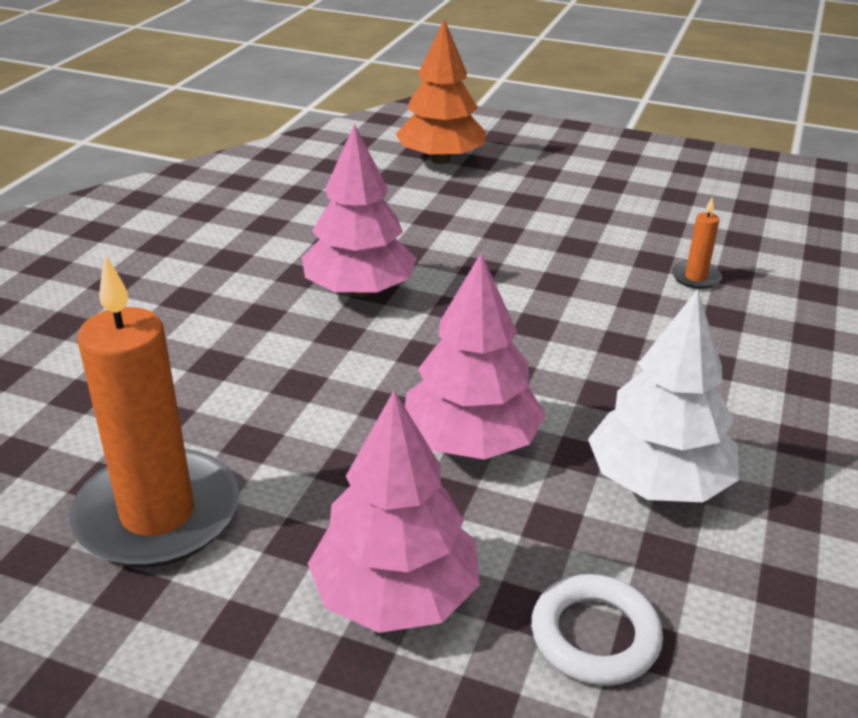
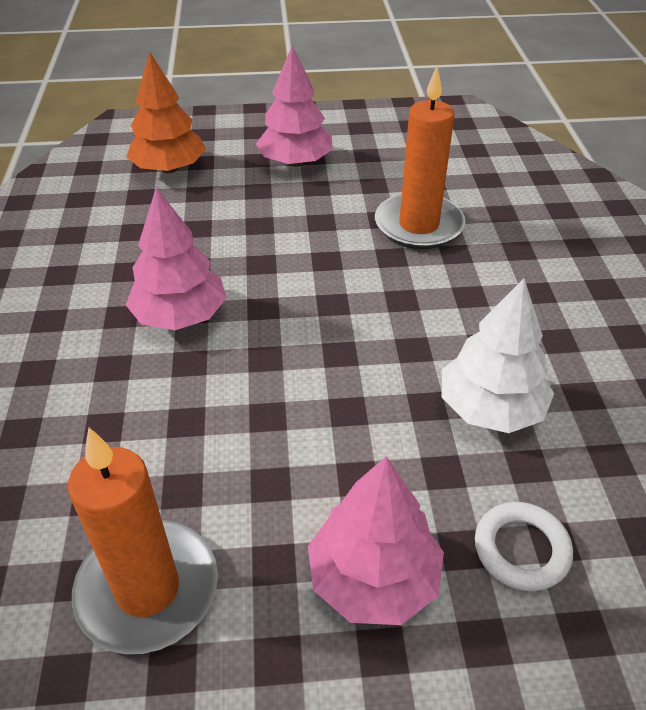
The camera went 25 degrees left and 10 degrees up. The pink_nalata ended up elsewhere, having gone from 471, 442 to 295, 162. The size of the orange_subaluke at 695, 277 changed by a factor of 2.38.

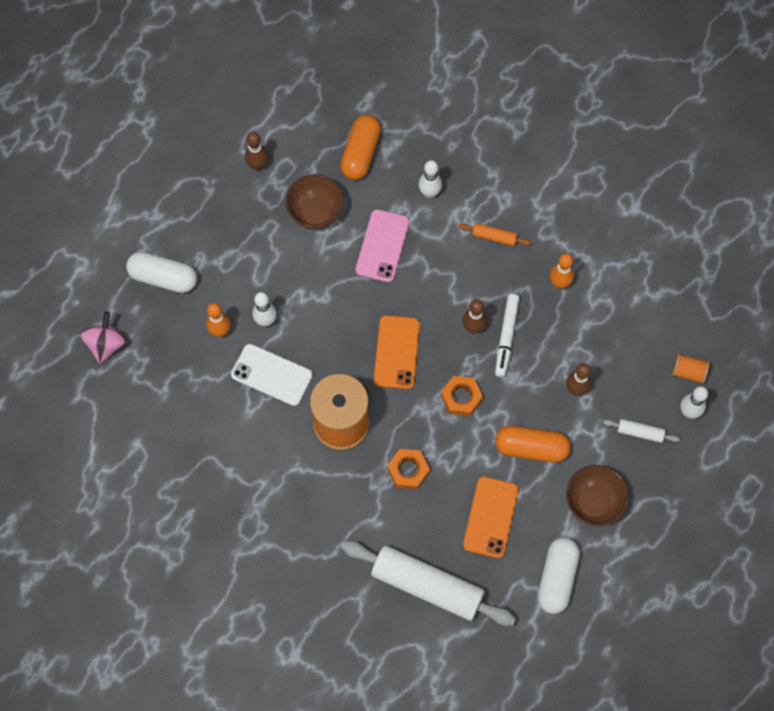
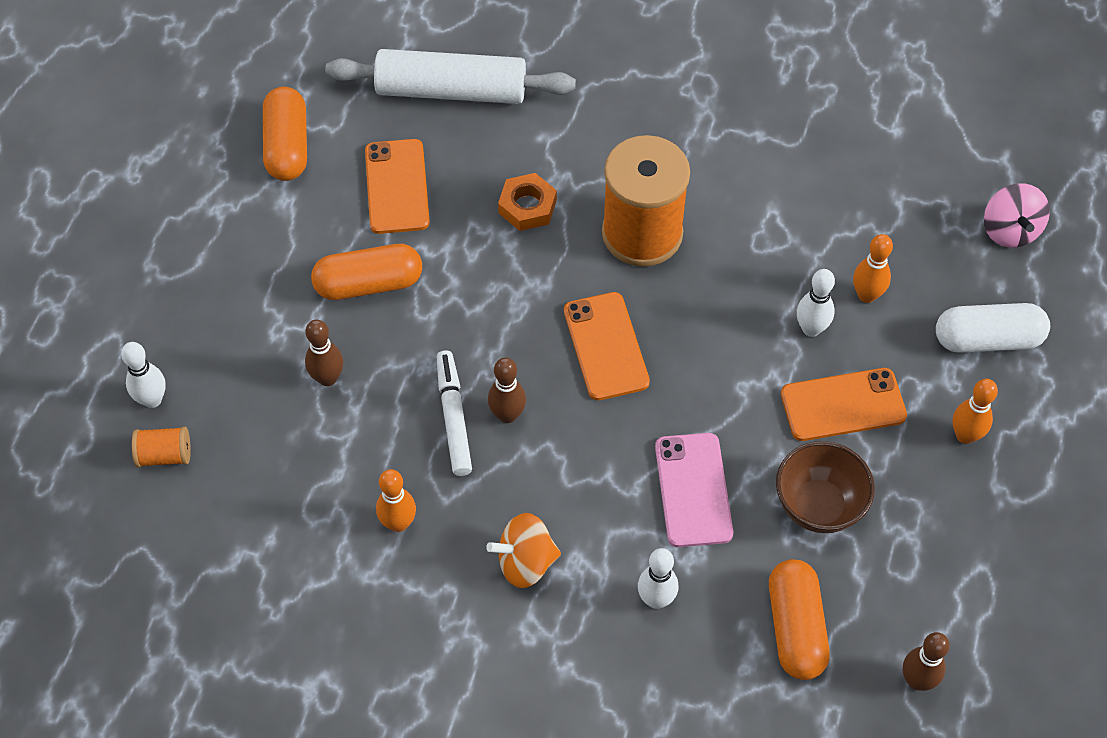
The camera went 160 degrees right and 10 degrees down. The second view lost the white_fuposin at 271, 375. The second view lost the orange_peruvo at 461, 397. The second view lost the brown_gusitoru at 593, 503. The second view lost the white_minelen at 640, 432. The second view gained the orange_fuposin at 843, 405. The second view gained the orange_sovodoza at 965, 435. The brown_sovodoza ended up elsewhere, having gone from 258, 165 to 917, 680. Where the orange_minelen stood at 494, 237, the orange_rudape came to stand at 525, 562. What was the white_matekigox at 557, 578 turned into the orange_matekigox at 287, 146.

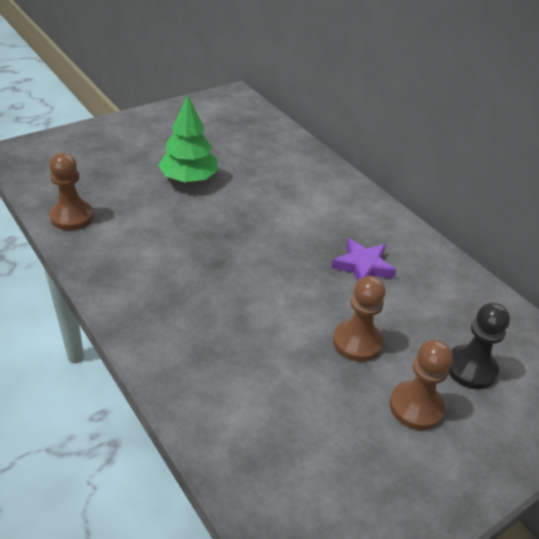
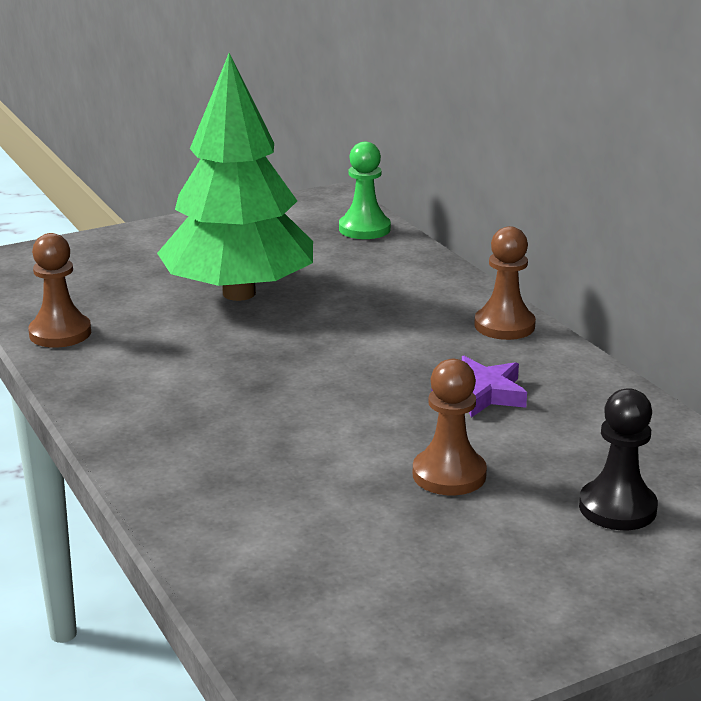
The camera went 10 degrees right and 15 degrees down. The second view gained the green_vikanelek at 364, 229. The brown_vikanelek ended up elsewhere, having gone from 416, 407 to 504, 326. The size of the green_nalata at 189, 179 changed by a factor of 1.76.

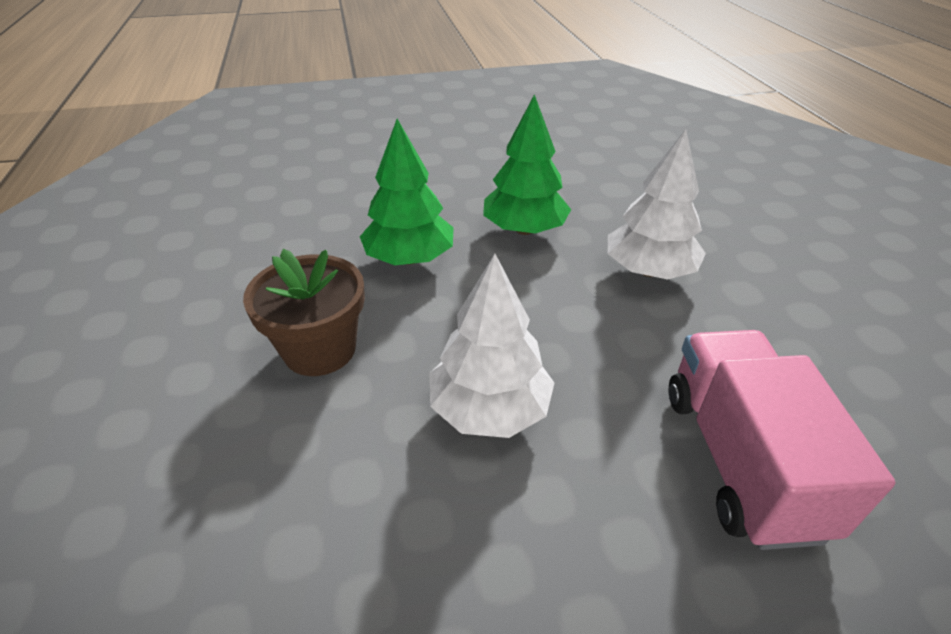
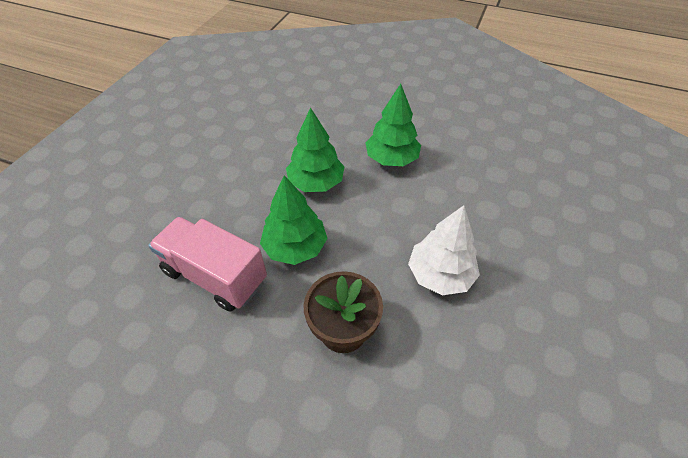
The camera went 55 degrees left and 10 degrees up. The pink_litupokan ended up elsewhere, having gone from 739, 460 to 215, 276. What was the white_nalata at 649, 270 turned into the green_nalata at 391, 159.

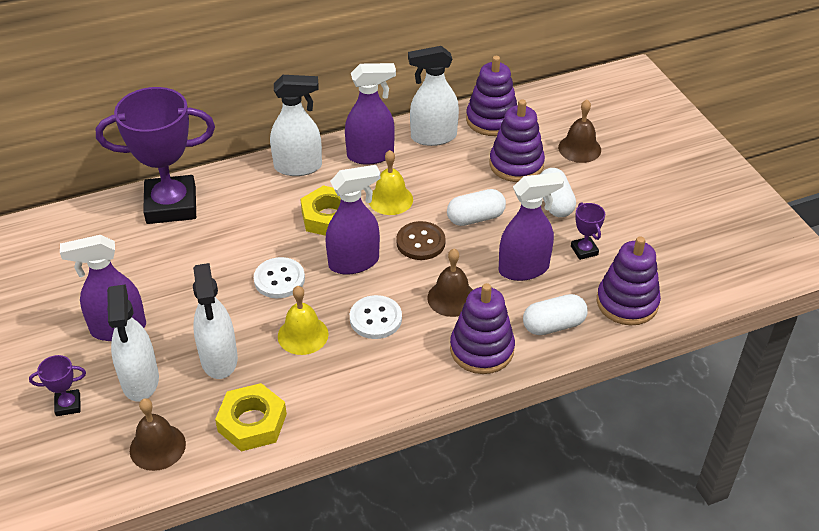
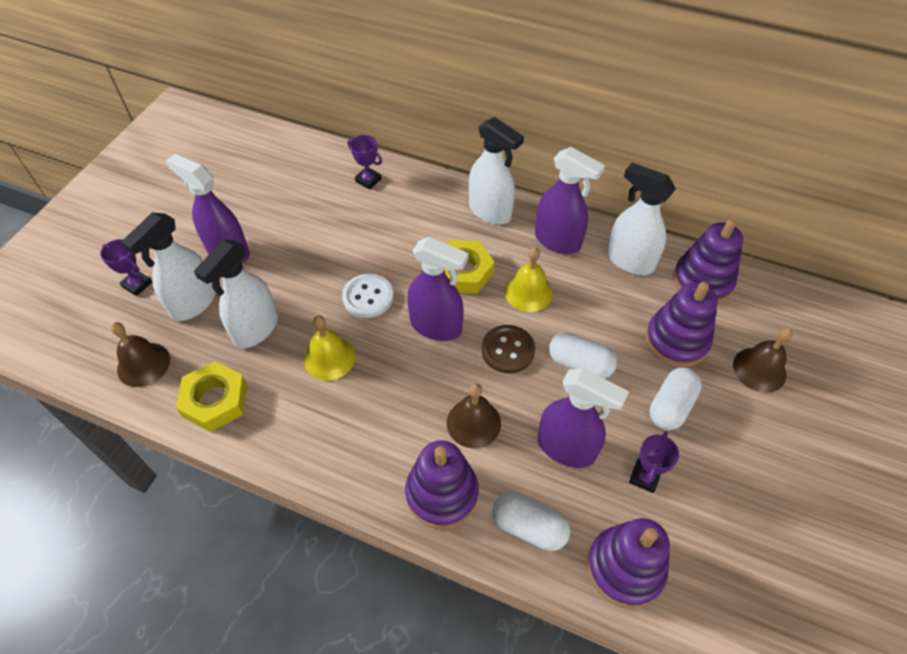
The camera went 45 degrees right and 10 degrees up. The second view lost the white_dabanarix at 375, 319. The size of the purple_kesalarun at 171, 205 changed by a factor of 0.41.

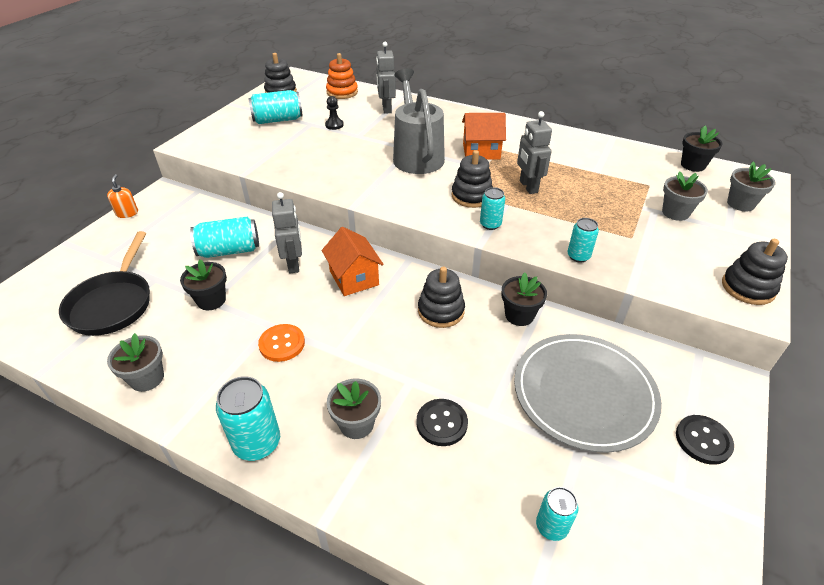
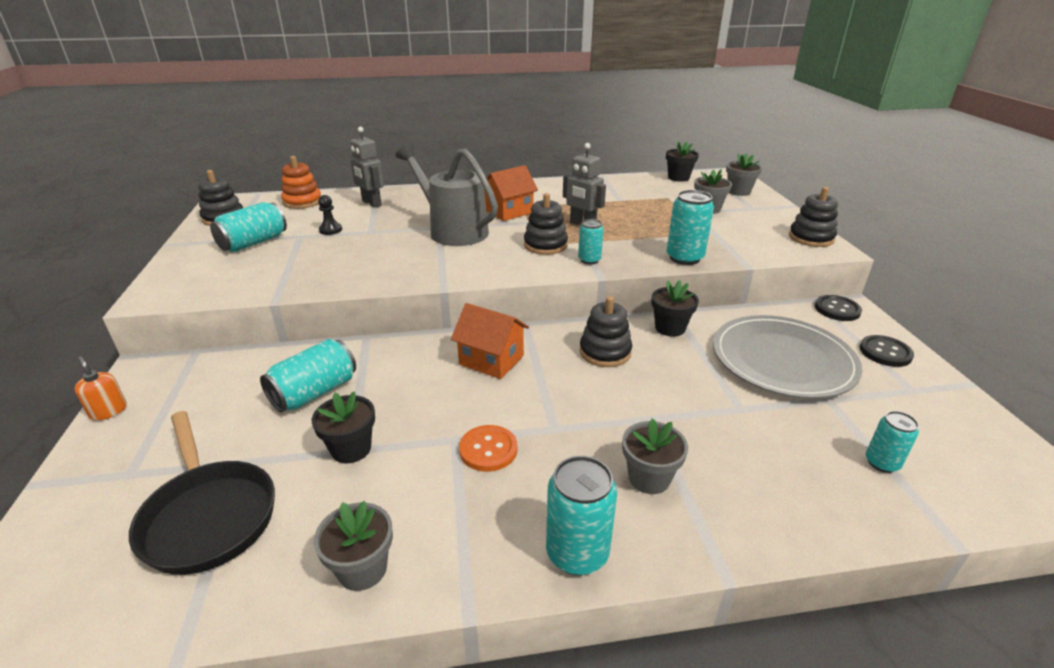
The camera went 35 degrees left and 10 degrees down. The second view lost the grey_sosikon at 294, 264. The black_dabanarix ended up elsewhere, having gone from 441, 423 to 837, 309. The size of the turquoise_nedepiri at 578, 256 changed by a factor of 1.64.

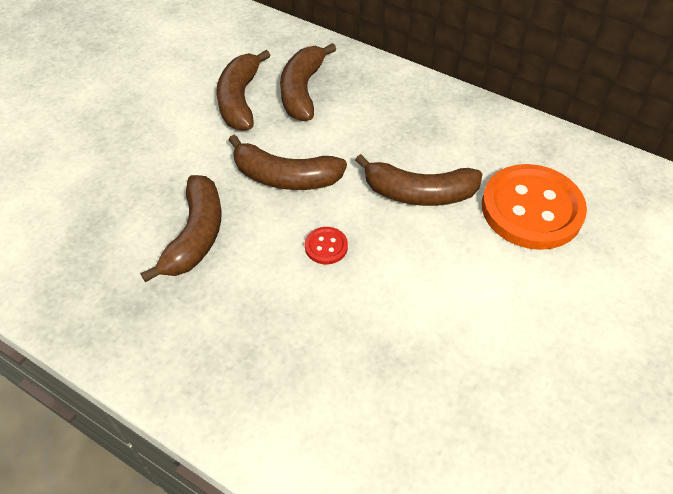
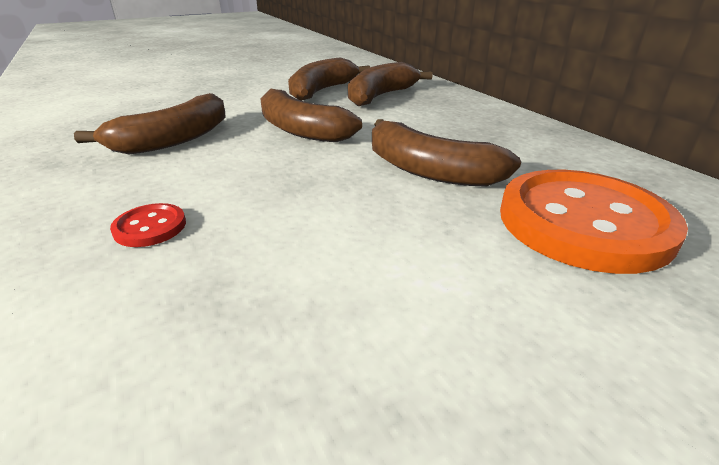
The camera went 30 degrees right and 20 degrees down. The red_dabanarix ended up elsewhere, having gone from 326, 246 to 150, 227.

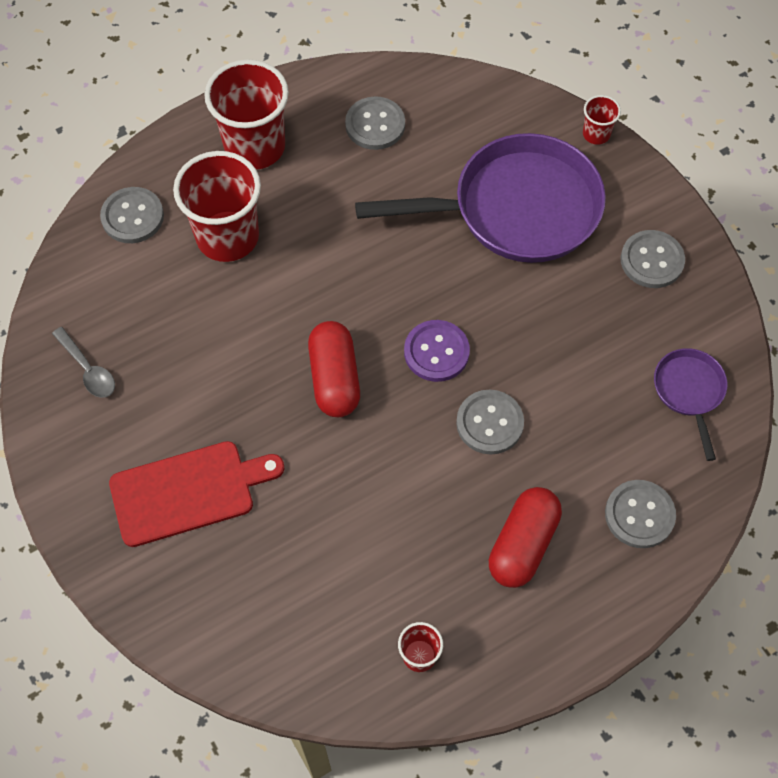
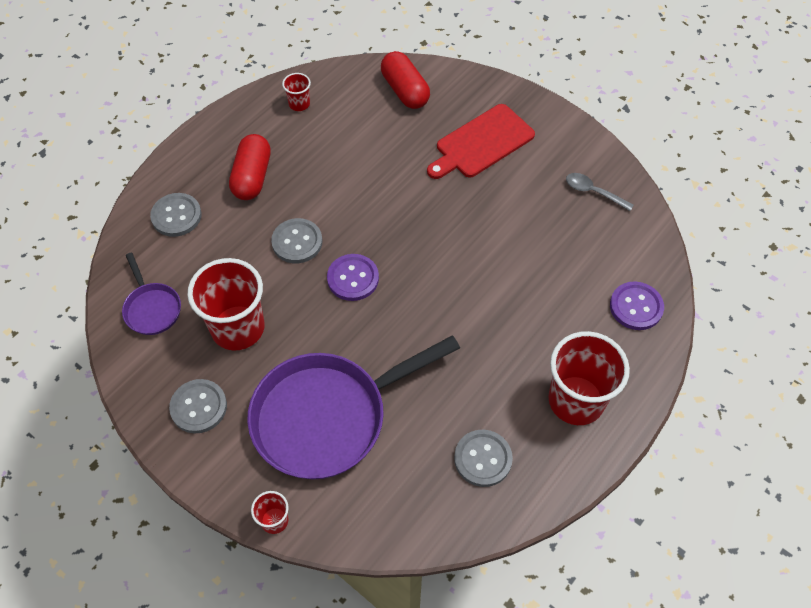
The camera went 160 degrees right and 5 degrees down. The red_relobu ended up elsewhere, having gone from 227, 237 to 238, 328. The red_matekigox ended up elsewhere, having gone from 334, 378 to 405, 90. What was the grey_dabanarix at 132, 216 turned into the purple_dabanarix at 636, 307.

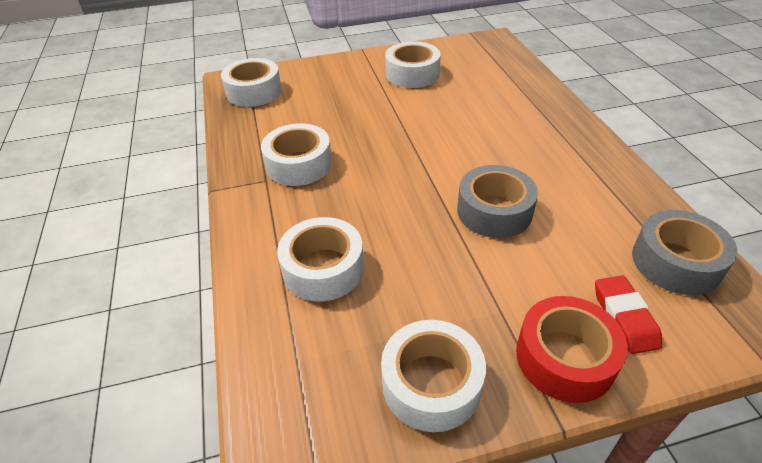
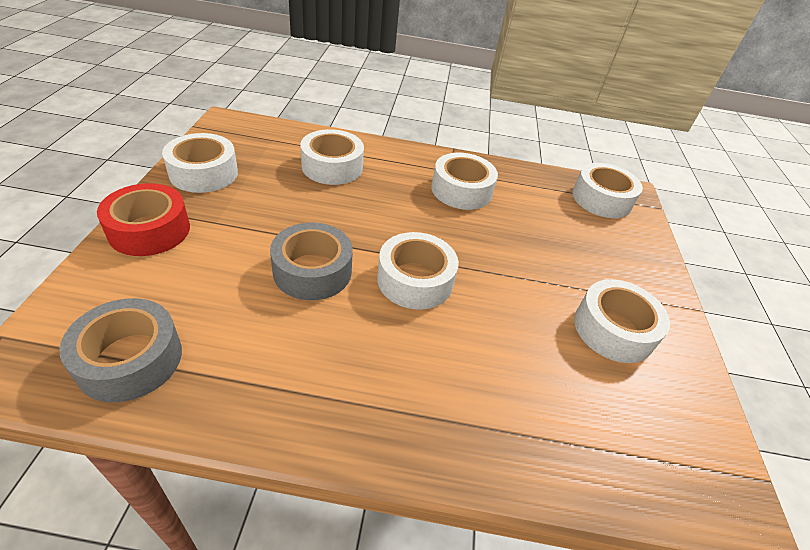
The camera went 105 degrees right and 0 degrees up. The second view lost the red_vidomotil at 624, 317. The second view gained the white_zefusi at 415, 280.

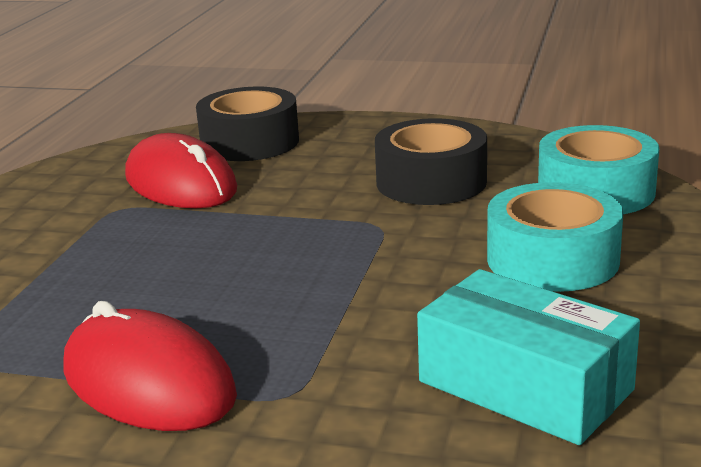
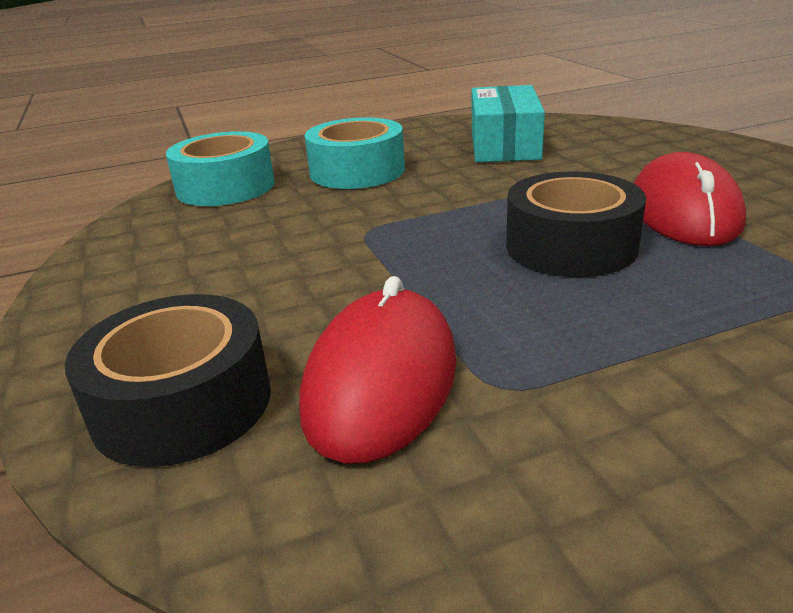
The camera went 125 degrees left and 5 degrees up. The black_zefusi ended up elsewhere, having gone from 431, 182 to 571, 246.

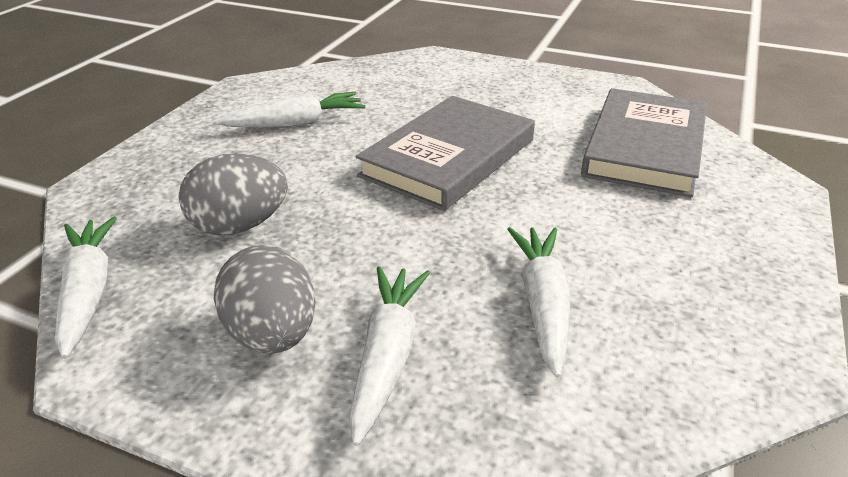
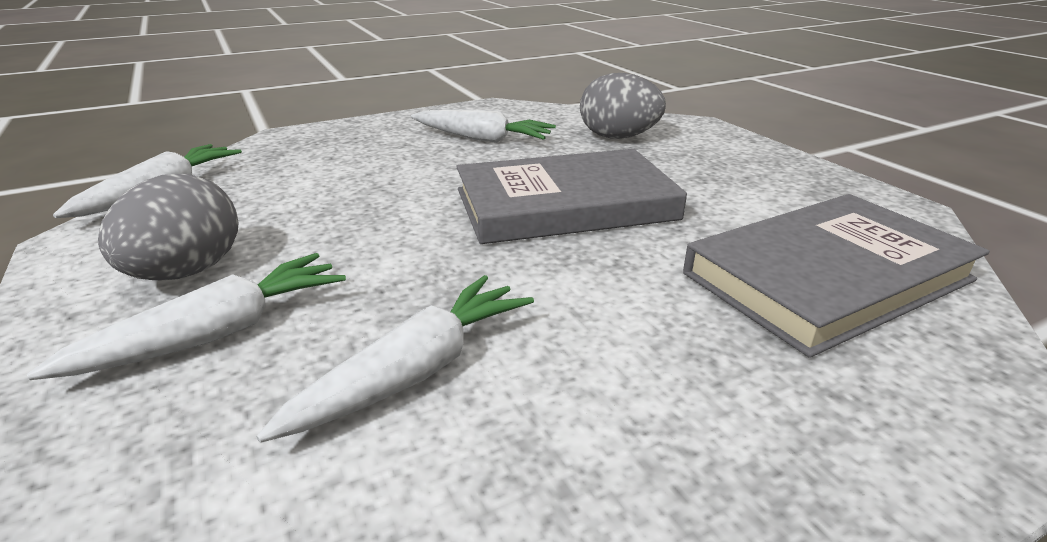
The camera went 40 degrees right and 5 degrees down. The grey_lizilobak ended up elsewhere, having gone from 239, 226 to 618, 137.

